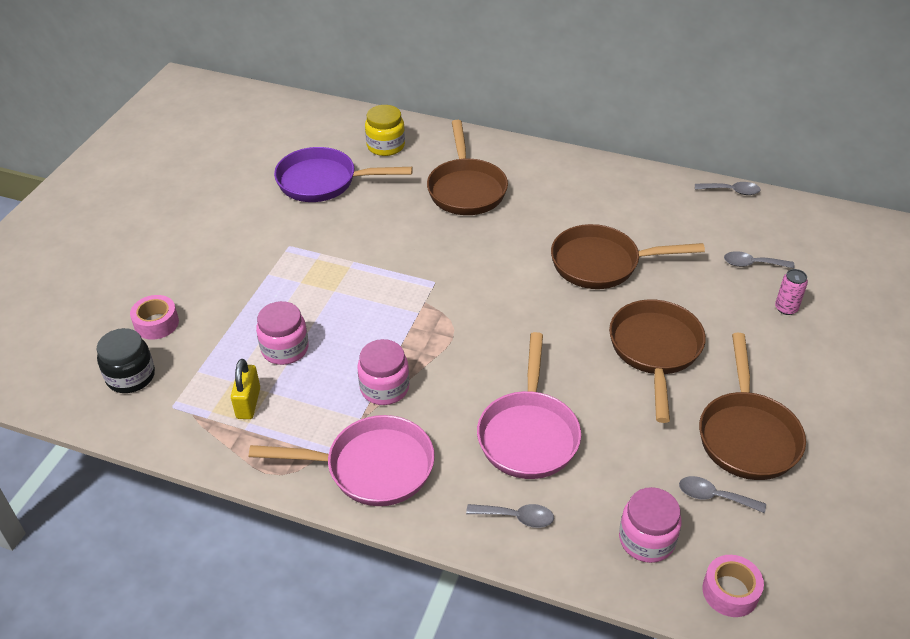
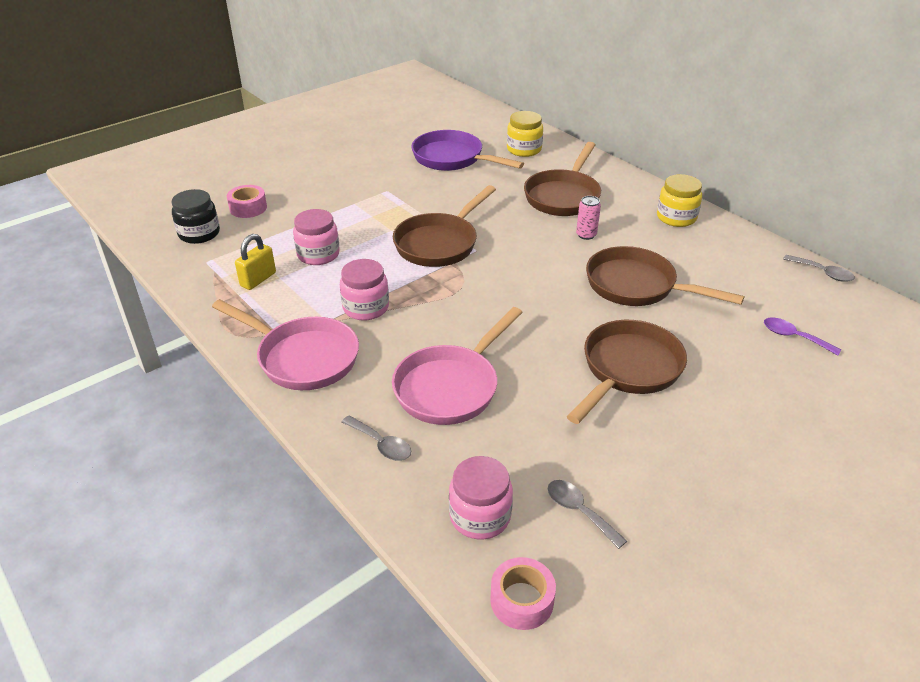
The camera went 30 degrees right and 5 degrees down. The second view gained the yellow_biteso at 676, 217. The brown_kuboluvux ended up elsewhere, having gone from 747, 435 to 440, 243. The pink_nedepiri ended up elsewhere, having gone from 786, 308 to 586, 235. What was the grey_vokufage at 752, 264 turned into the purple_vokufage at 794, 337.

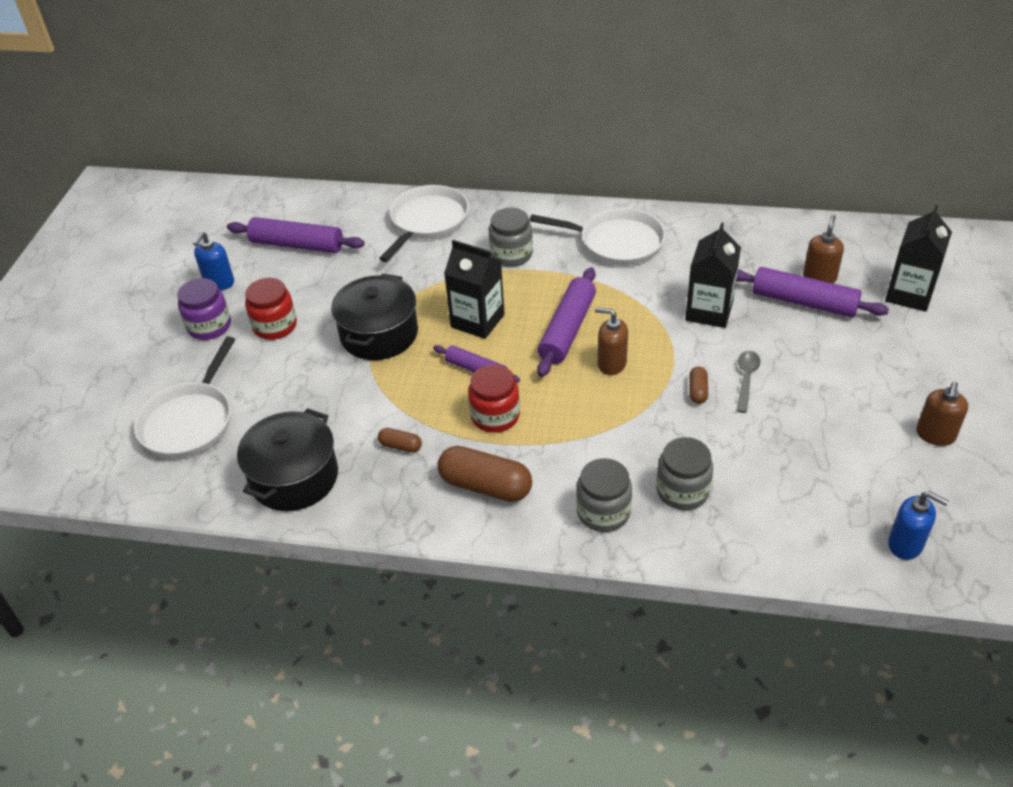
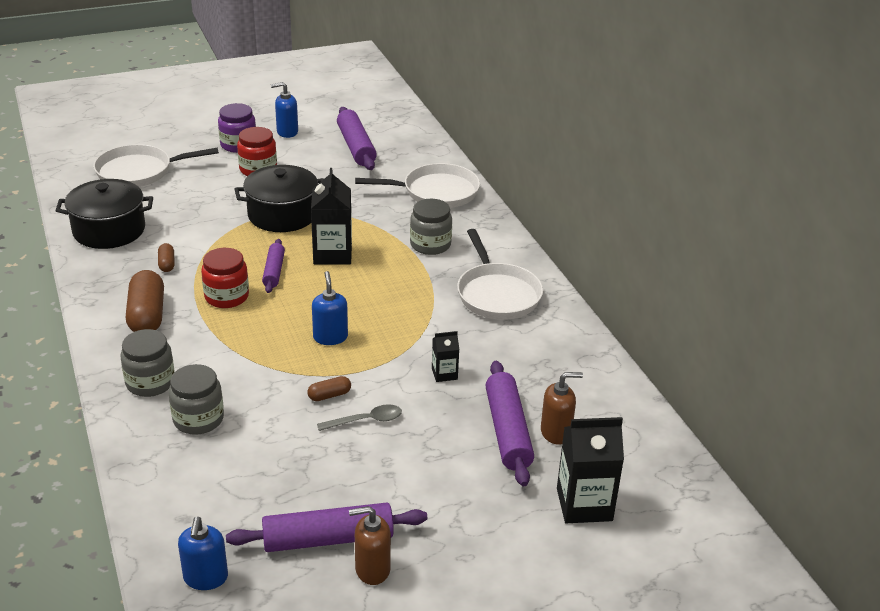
The camera went 55 degrees right and 10 degrees down. The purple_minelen ended up elsewhere, having gone from 567, 330 to 328, 539. What was the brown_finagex at 611, 364 turned into the blue_finagex at 330, 337. The size of the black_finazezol at 709, 311 changed by a factor of 0.52.

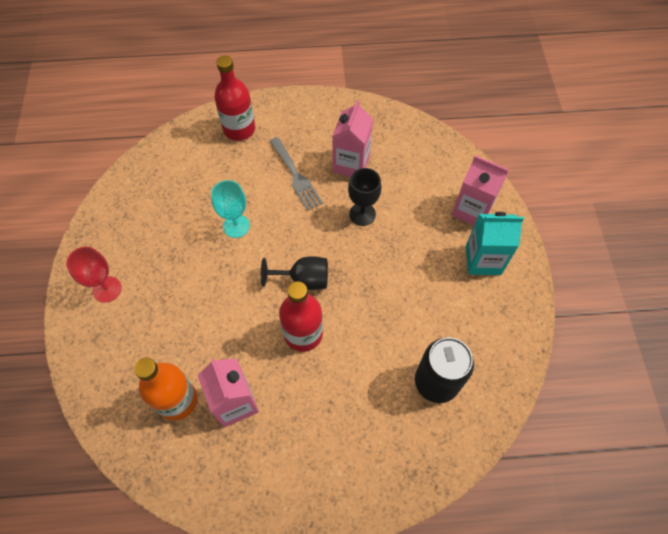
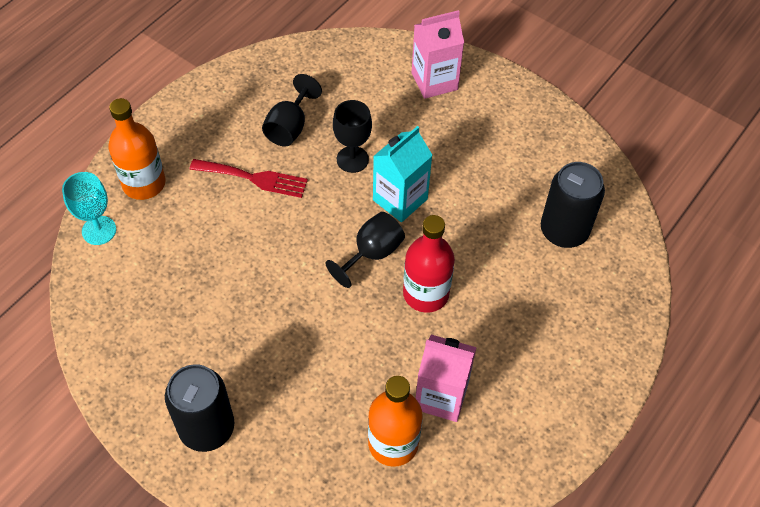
The camera went 50 degrees left and 5 degrees down. The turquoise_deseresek ended up elsewhere, having gone from 236, 226 to 99, 230. The turquoise_finazezol ended up elsewhere, having gone from 483, 260 to 400, 199. Where the red_deseresek stood at 107, 289, the black_nedepiri came to stand at 207, 428. Where the pink_finazezol stood at 351, 164, the black_deseresek came to stand at 290, 127. What was the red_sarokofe at 239, 129 turned into the orange_sarokofe at 144, 183. What was the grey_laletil at 296, 176 turned into the red_laletil at 254, 178.

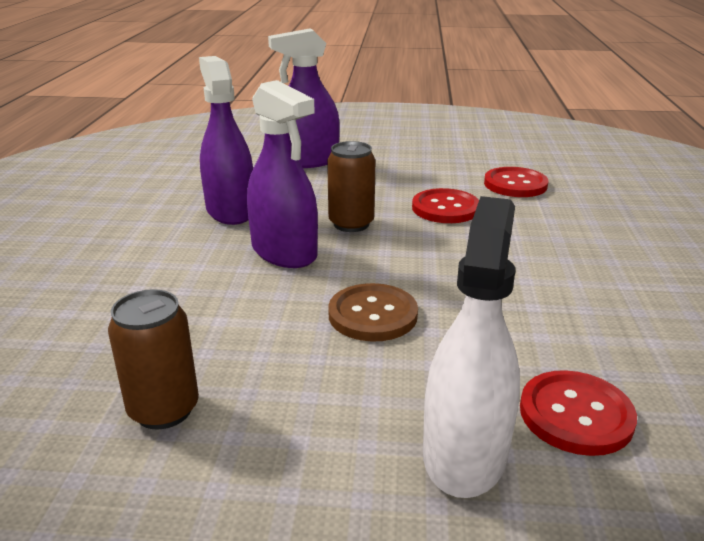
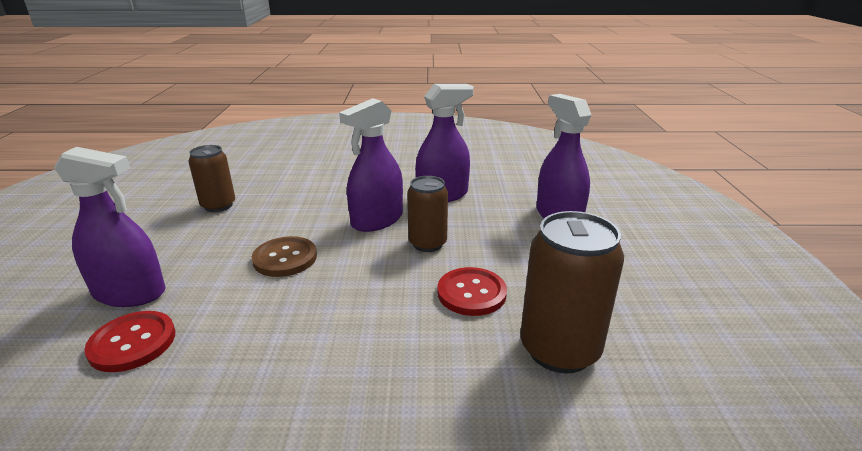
The camera went 85 degrees right and 0 degrees up. Where the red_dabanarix stood at 515, 184, the brown_nedepiri came to stand at 559, 349. What was the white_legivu at 464, 453 turned into the purple_legivu at 130, 293.

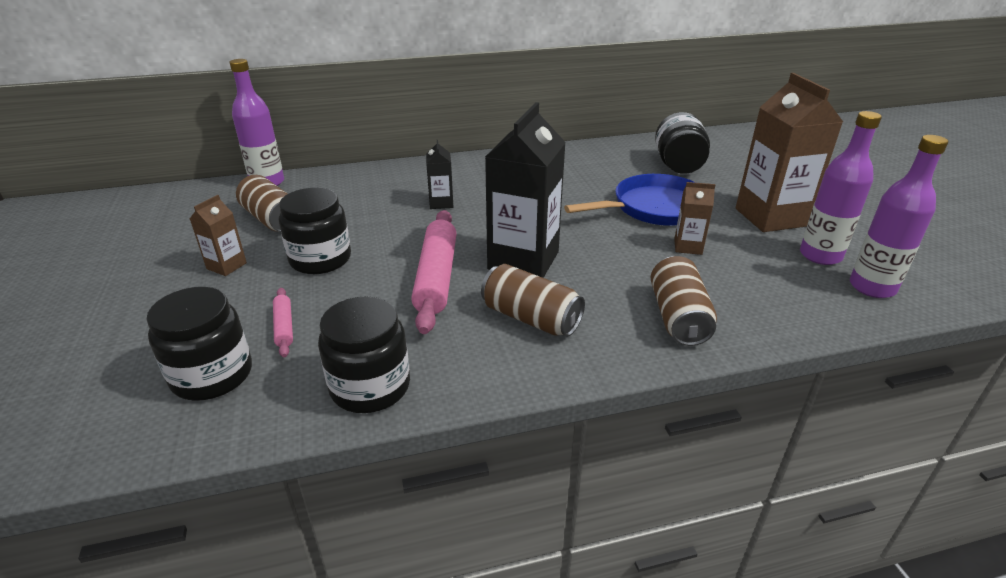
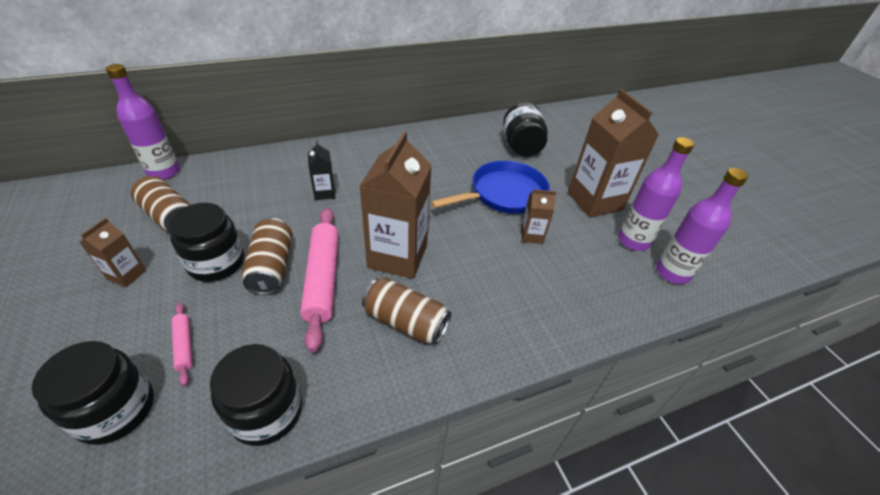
The camera went 10 degrees left and 10 degrees up. The brown_nedepiri ended up elsewhere, having gone from 678, 317 to 272, 267. What was the black_finazezol at 523, 260 turned into the brown_finazezol at 397, 256.

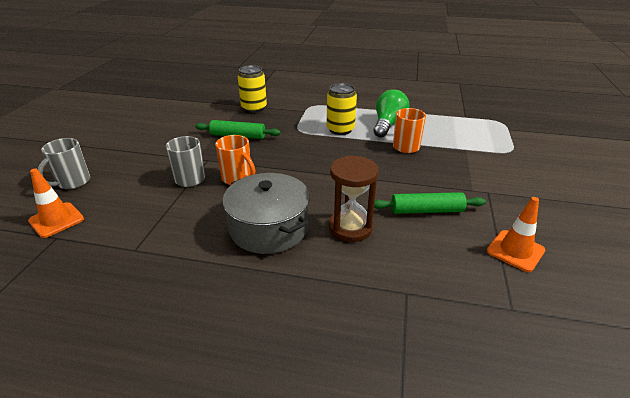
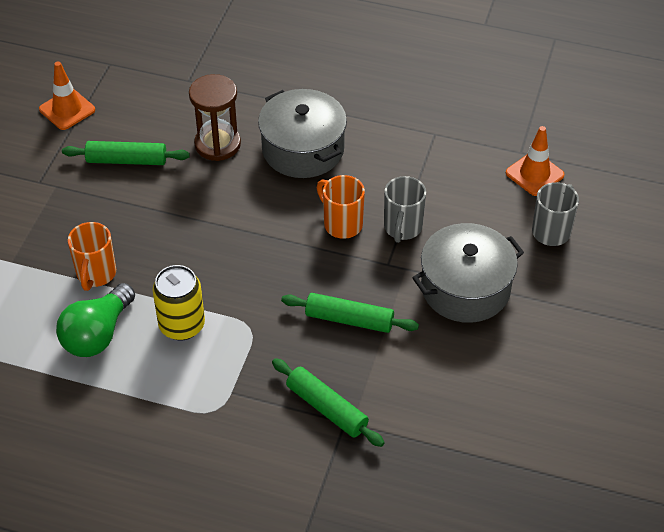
The camera went 175 degrees left and 15 degrees up. The second view gained the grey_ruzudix at 465, 288. Where the yellow_nedepiri stood at 254, 108, the green_minelen came to stand at 326, 408.

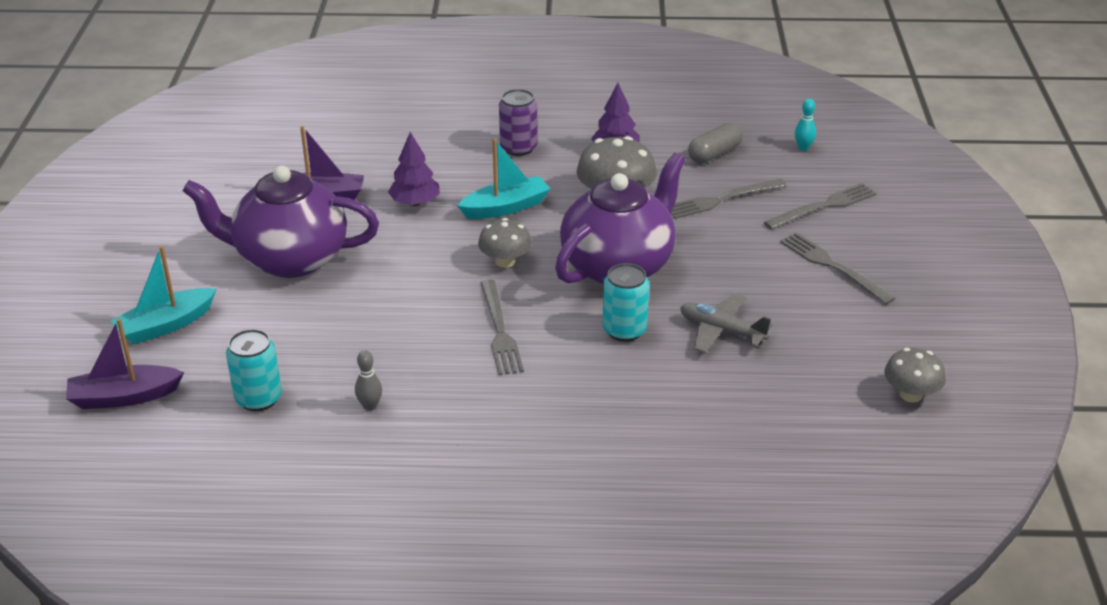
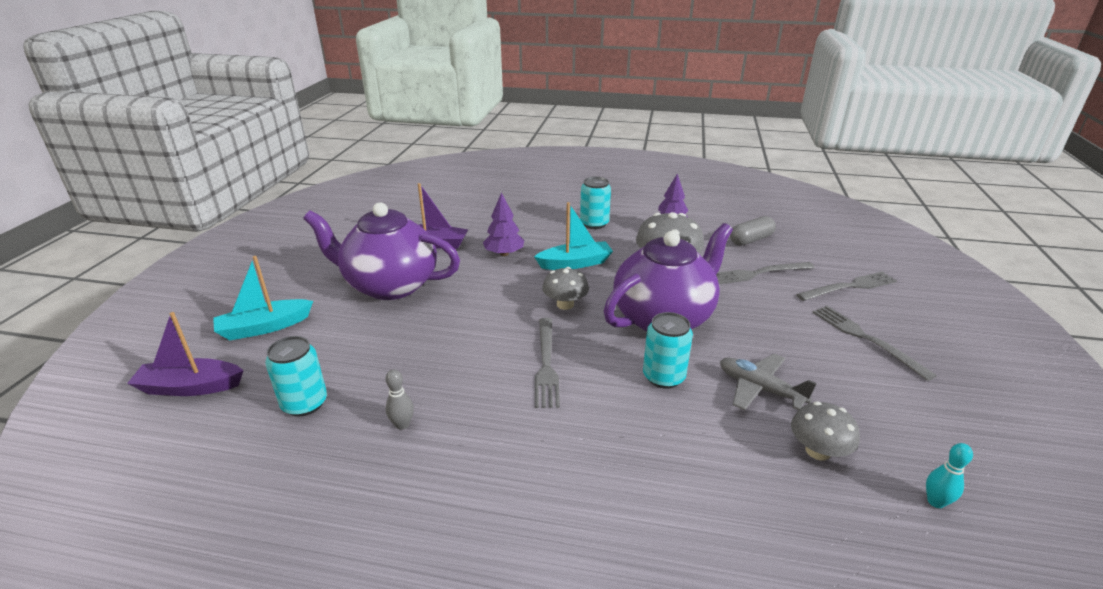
The camera went 10 degrees right and 5 degrees down. The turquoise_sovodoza ended up elsewhere, having gone from 803, 148 to 935, 502. The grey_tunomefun ended up elsewhere, having gone from 910, 394 to 818, 451. What was the purple_nedepiri at 518, 148 turned into the turquoise_nedepiri at 594, 224.

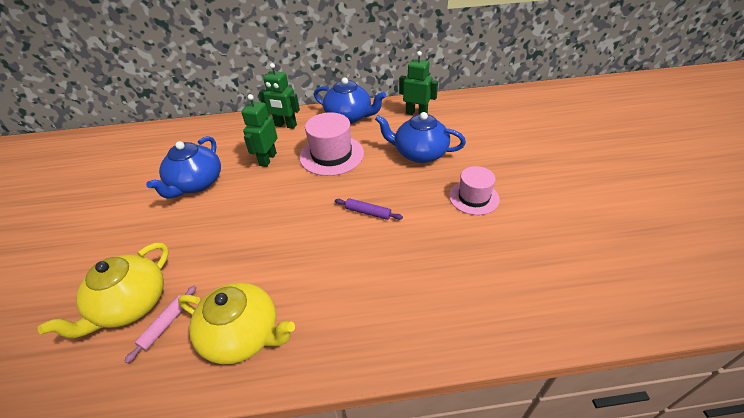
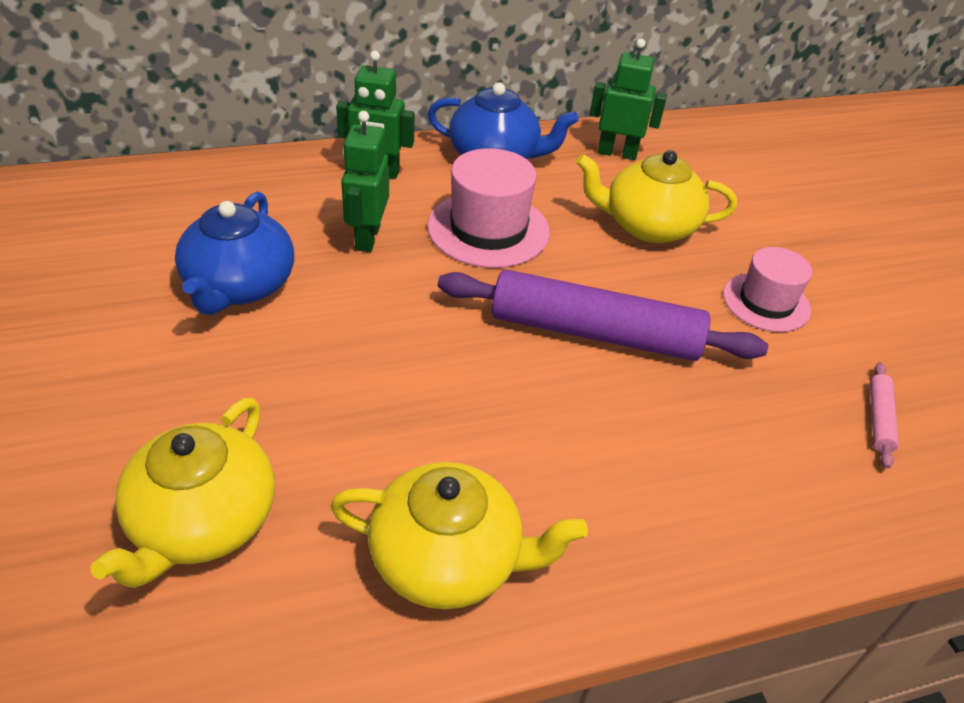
The camera went 15 degrees left and 0 degrees up. The pink_minelen ended up elsewhere, having gone from 165, 325 to 879, 419. What was the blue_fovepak at 419, 153 turned into the yellow_fovepak at 648, 226. The size of the purple_minelen at 368, 212 changed by a factor of 2.46.

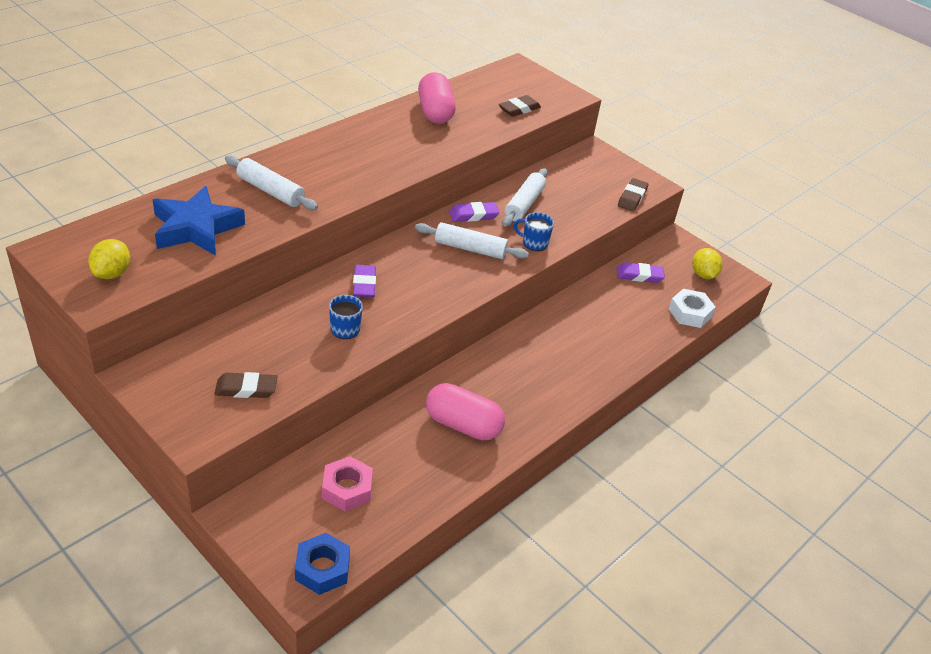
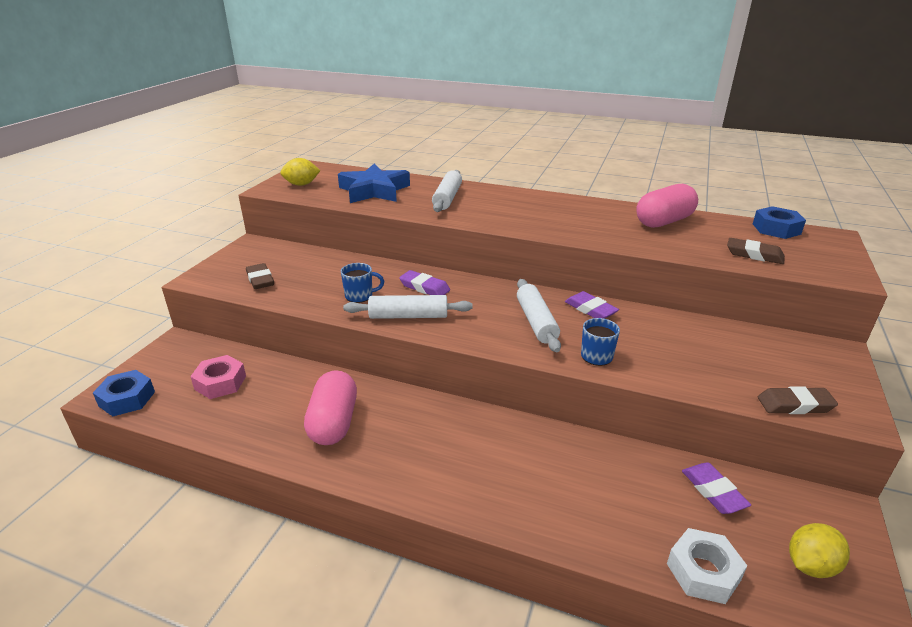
The camera went 70 degrees right and 10 degrees down. The second view gained the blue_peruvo at 776, 229. The white_minelen ended up elsewhere, having gone from 524, 204 to 408, 316. The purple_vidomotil at 364, 284 ended up facing another way, 60 degrees clockwise from before.

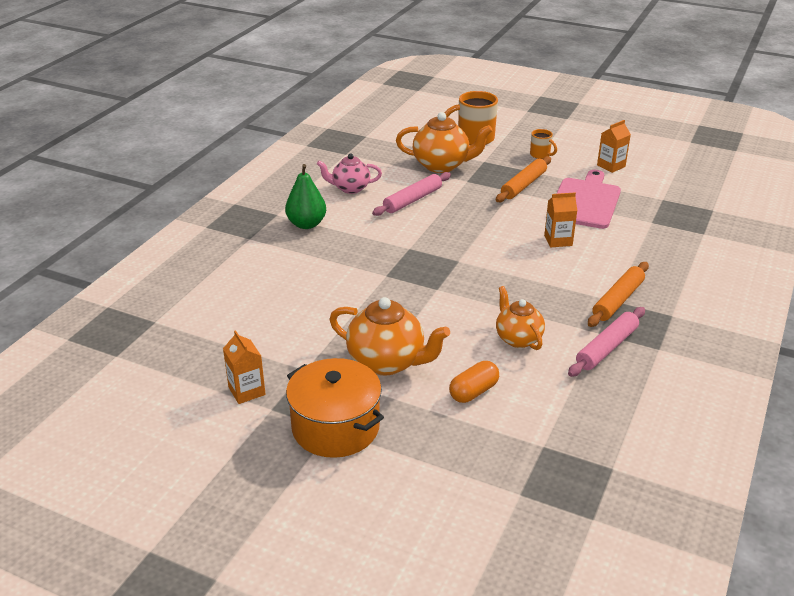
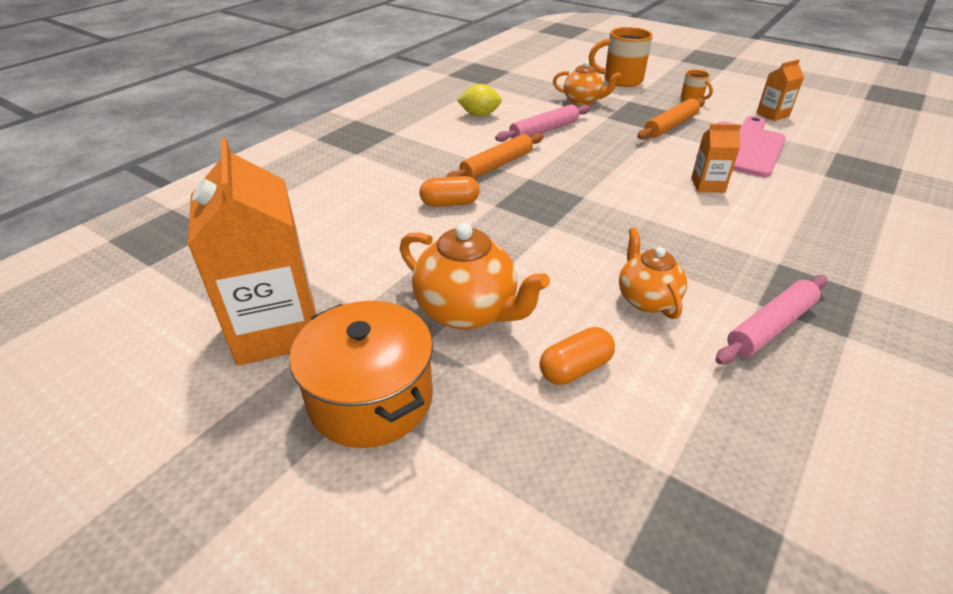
The camera went 10 degrees right and 5 degrees up. The second view lost the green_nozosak at 306, 224. The second view gained the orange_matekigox at 450, 203. The orange_minelen ended up elsewhere, having gone from 618, 300 to 497, 165. Where the pink_fovepak stood at 350, 188, the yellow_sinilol came to stand at 479, 115. The size of the orange_finazezol at 247, 391 changed by a factor of 2.12. The size of the orange_fovepak at 442, 165 changed by a factor of 0.65.

